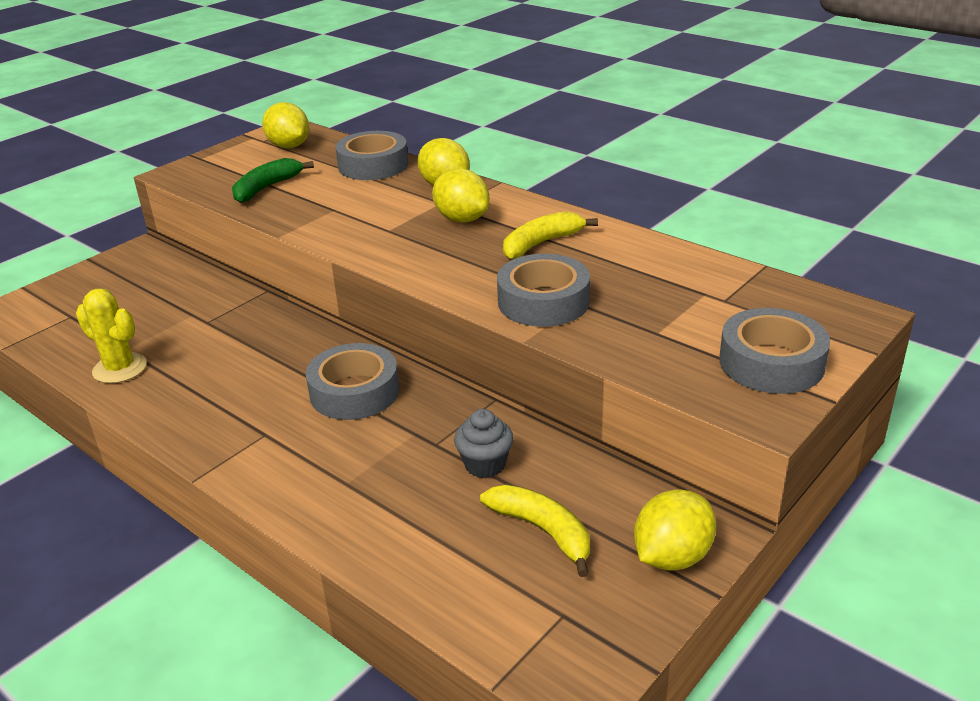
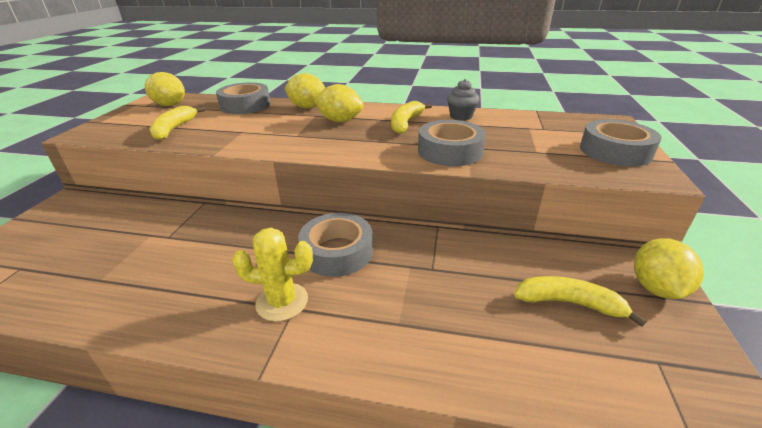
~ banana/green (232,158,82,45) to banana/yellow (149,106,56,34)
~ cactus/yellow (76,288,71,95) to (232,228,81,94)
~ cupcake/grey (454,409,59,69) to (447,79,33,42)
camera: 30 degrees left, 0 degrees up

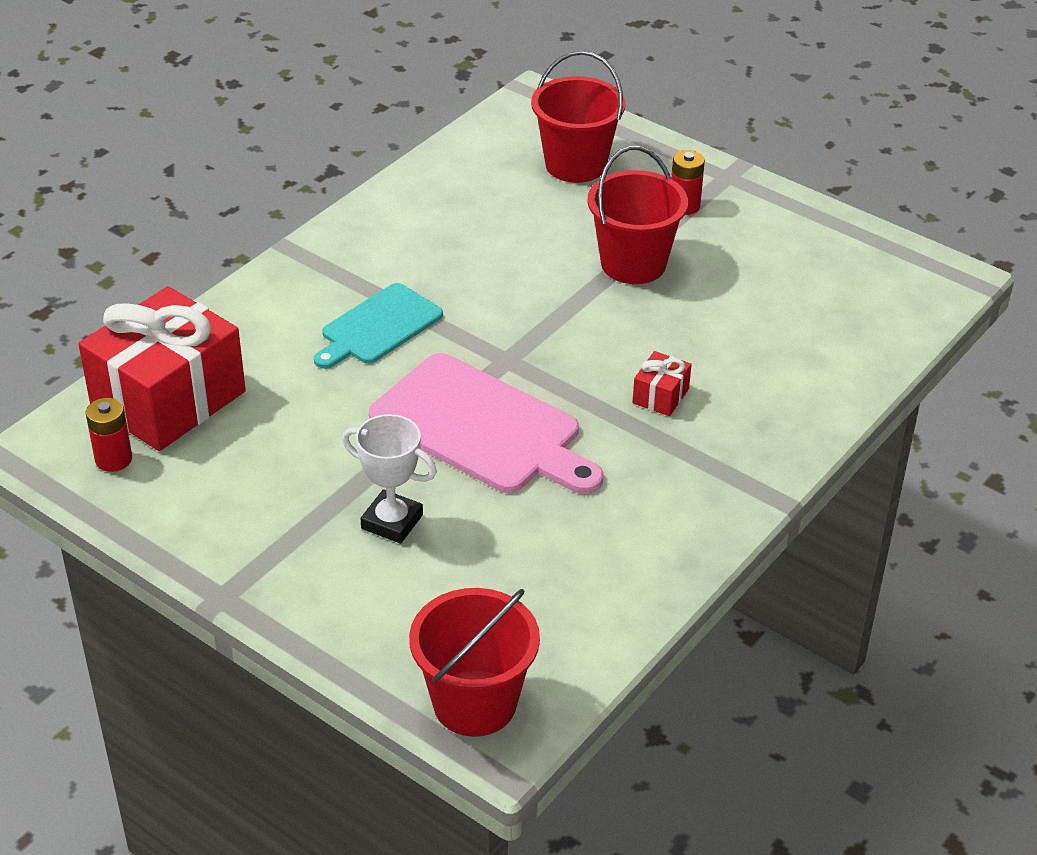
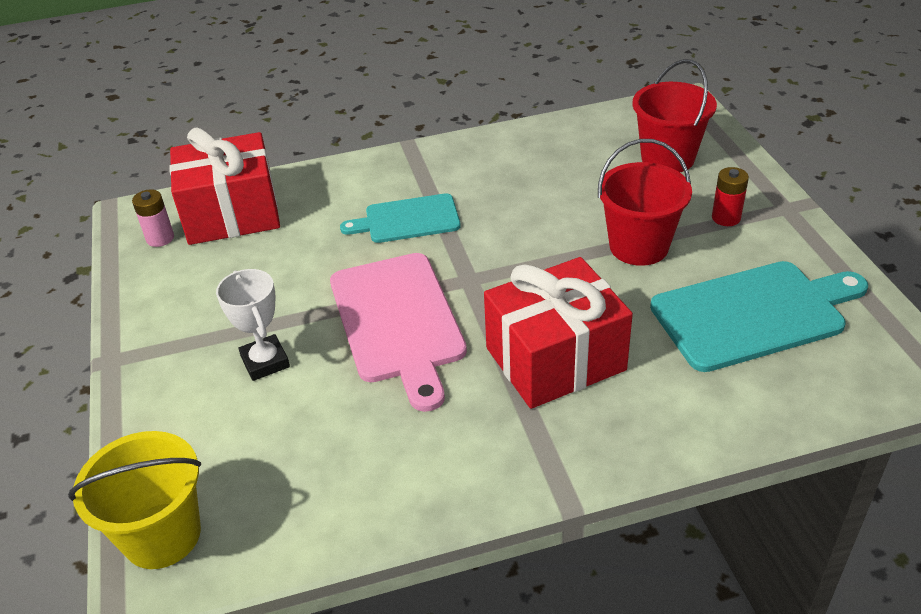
~ bucket/red (409,588,131,149) to bucket/yellow (68,431,133,138)
~ battery/red (86,398,46,74) to battery/pink (132,189,42,58)
~ gift/red (632,351,60,65) = (484,257,149,152) x2.46
+ cutting board/turquoise (650,261,218,111)
camera: 40 degrees right, 0 degrees up

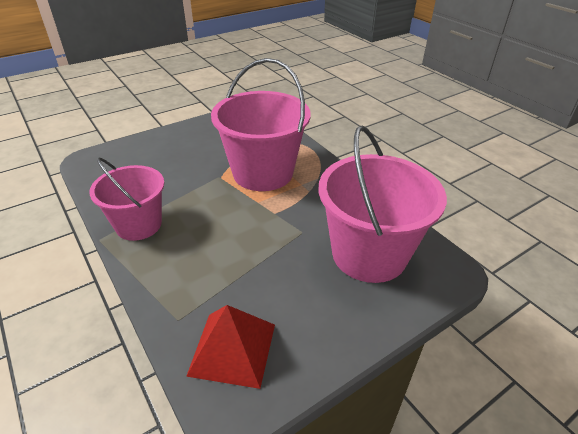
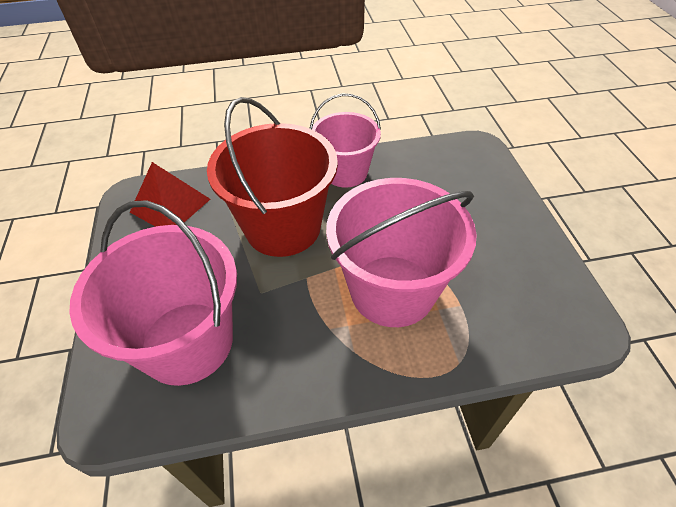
+ bucket/red (207,97,131,160)
camera: 115 degrees right, 10 degrees up

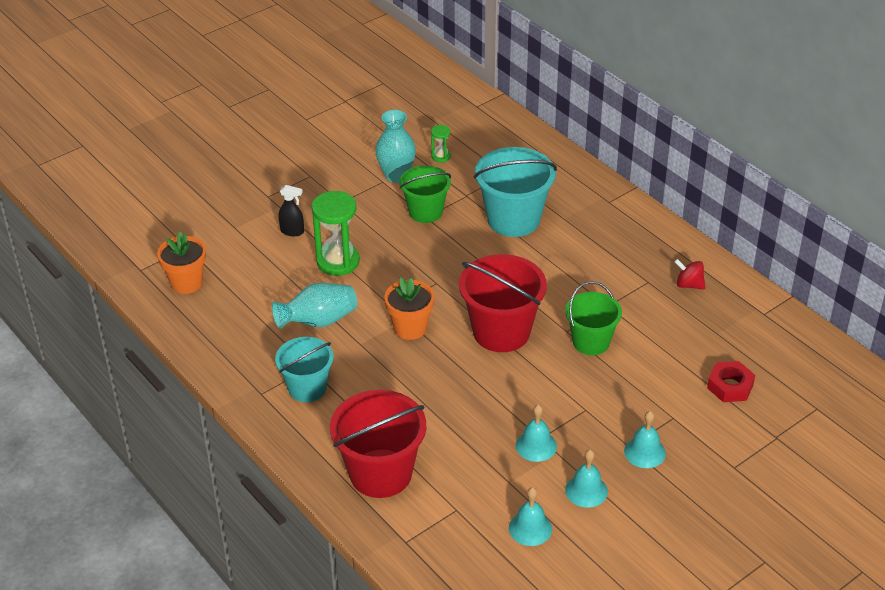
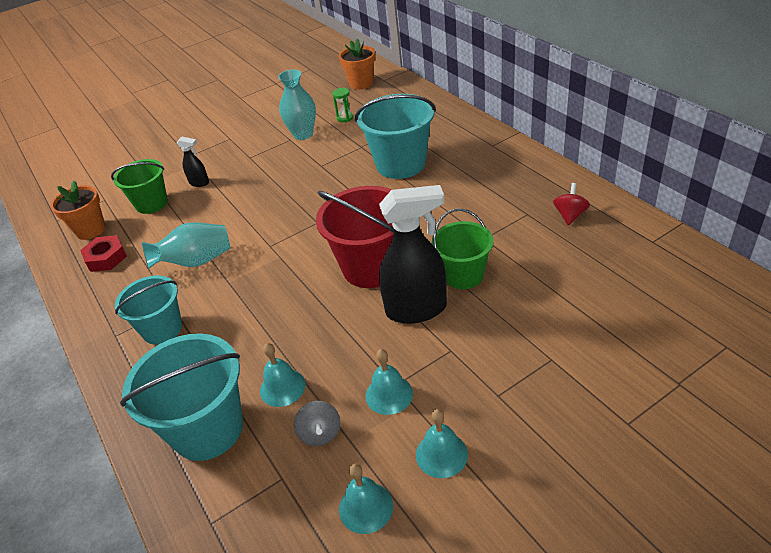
~ nut/red (707,361,48,41) to (80,235,47,37)
~ bucket/green (399,166,52,57) to (111,159,57,55)
~ bucket/red (330,390,96,108) to bucket/turquoise (120,333,123,128)
~ bell/turquoise (624,411,42,57) to (260,343,46,64)
+ spinning top/grey (294,401,46,45)
~ flower pot/orange (384,277,50,63) to (339,39,36,51)
+ spray bottle/black (379,185,68,139)
~ spinning top/red (674,259,31,31) = (553,183,37,42) 75 degrees clockwise
- hourglass/green (312,191,48,85)
camera: 10 degrees right, 0 degrees up

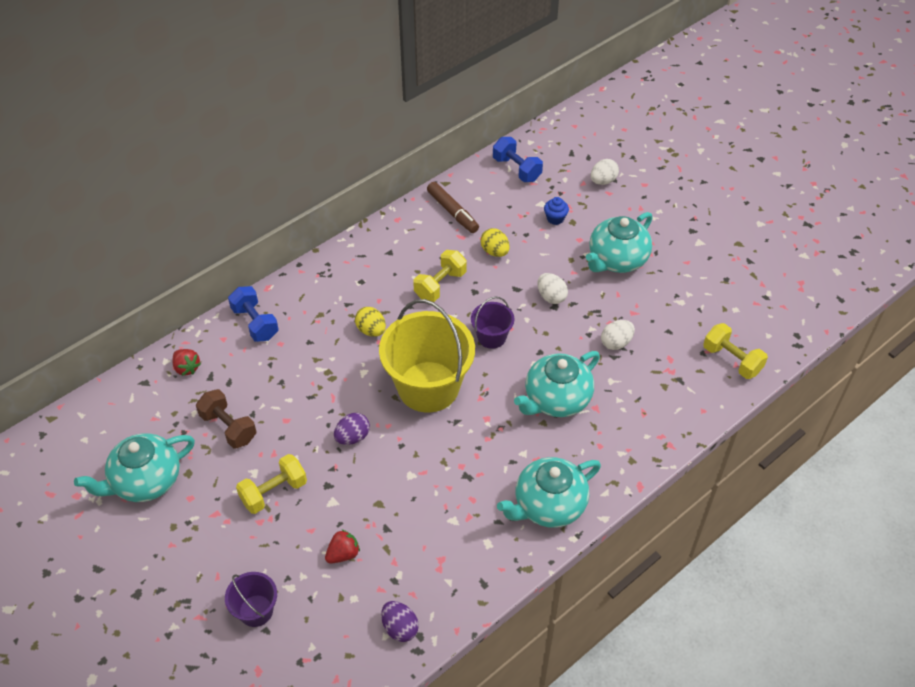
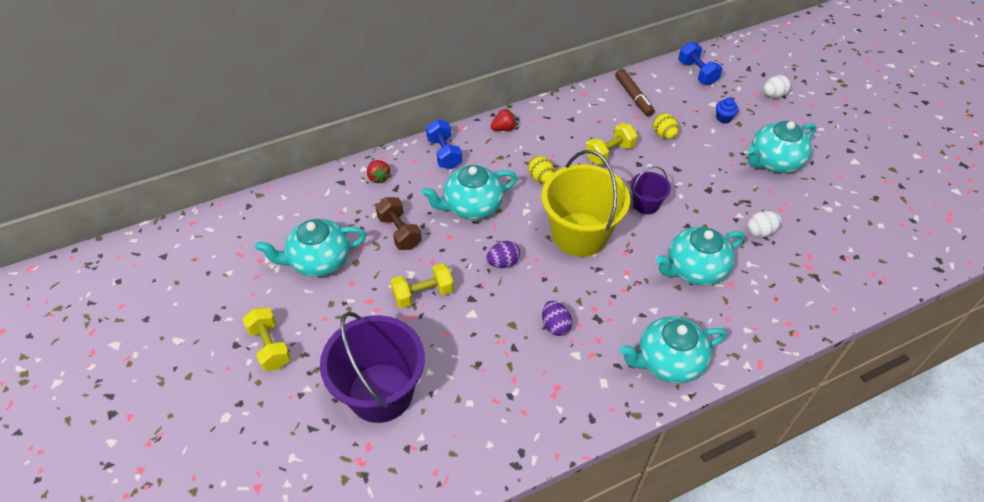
~ dumbbell/yellow (703,323,65,56) to (242,307,49,64)
~ bucket/purple (225,572,52,55) = (320,312,105,111) x2.08
+ teapot/turquoise (421,165,96,55)
~ strawberry/red (325,529,35,35) to (491,109,25,22)
~ egg/purple (381,601,38,41) to (542,301,30,35)
- egg/white (537,273,31,31)
camera: 15 degrees right, 0 degrees up

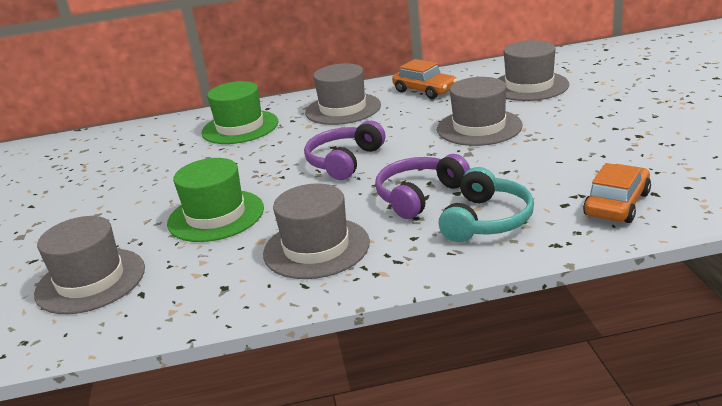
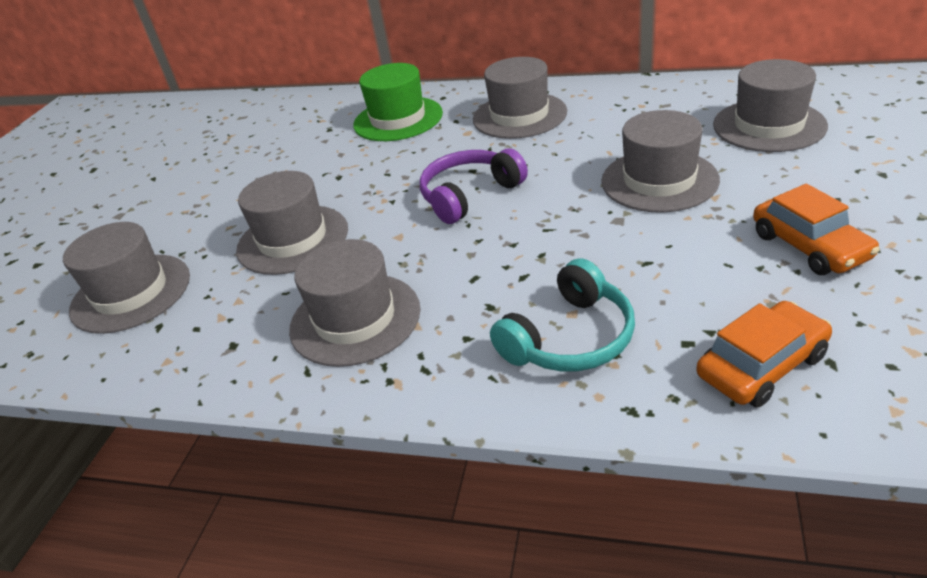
~ hat/green (167,158,97,84) to hat/grey (236,171,112,104)
~ car/orange (392,59,65,40) to (753,184,127,91)
- headphones/purple (375,154,95,65)
camera: 25 degrees right, 10 degrees up

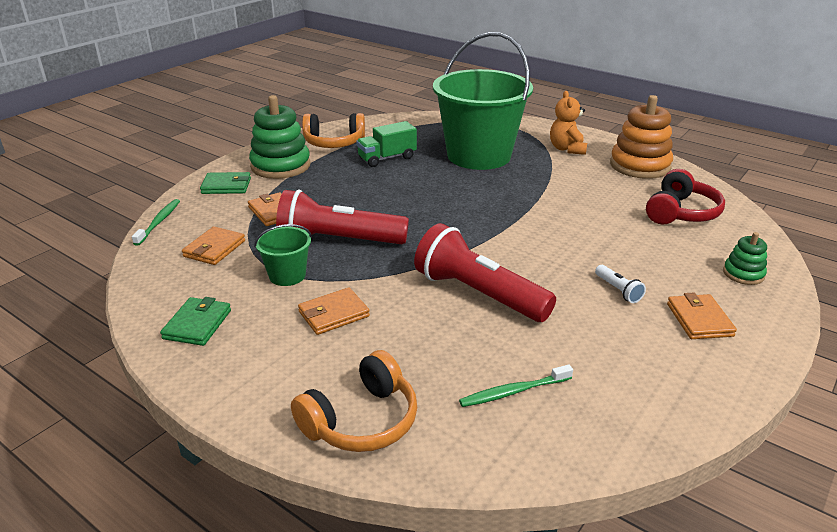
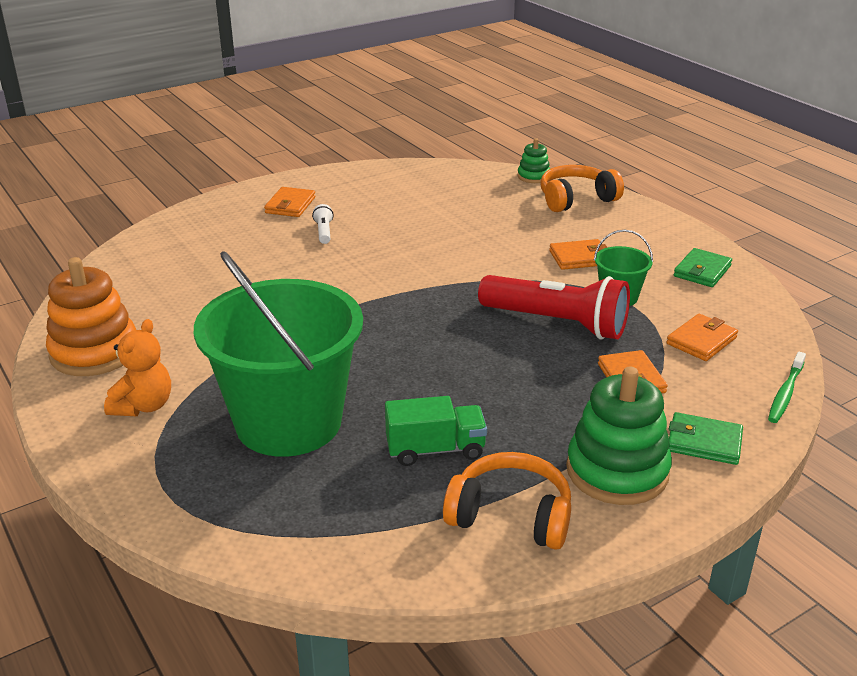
~ stacking toy/green (723,232,44,53) to (517,138,33,45)
- flashlight/red (414,223,142,99)
- toothbrush/green (459,365,114,42)
- headphones/red (646,169,79,56)
camera: 160 degrees left, 0 degrees up

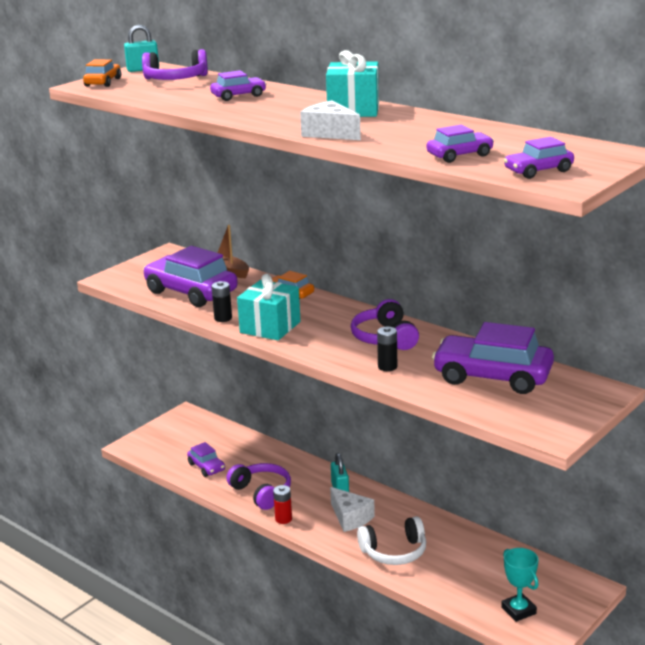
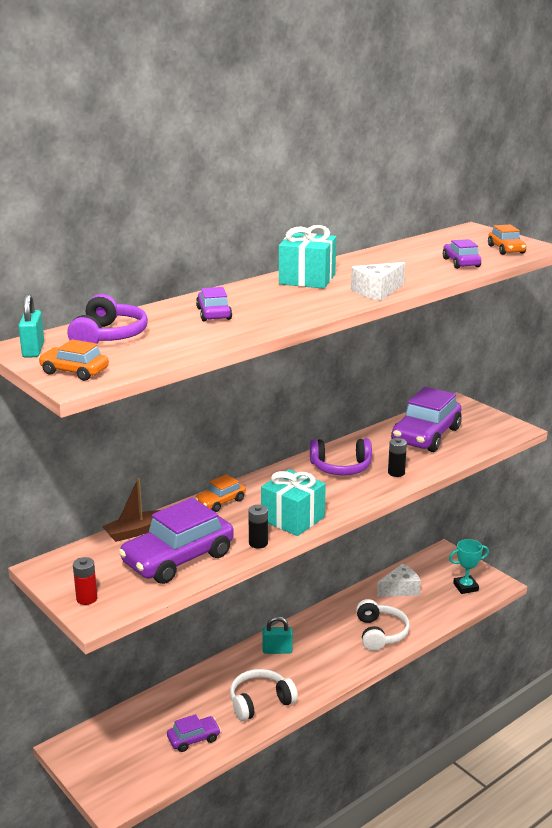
~ battery/red (273,485,19,39) to (73,557,24,48)
~ headphones/purple (226,463,65,47) to headphones/white (230,669,68,52)
~ cheese/white (330,487,45,45) to (377,563,44,34)
~ car/purple (504,137,70,42) to car/orange (488,224,38,31)
camera: 80 degrees left, 0 degrees up

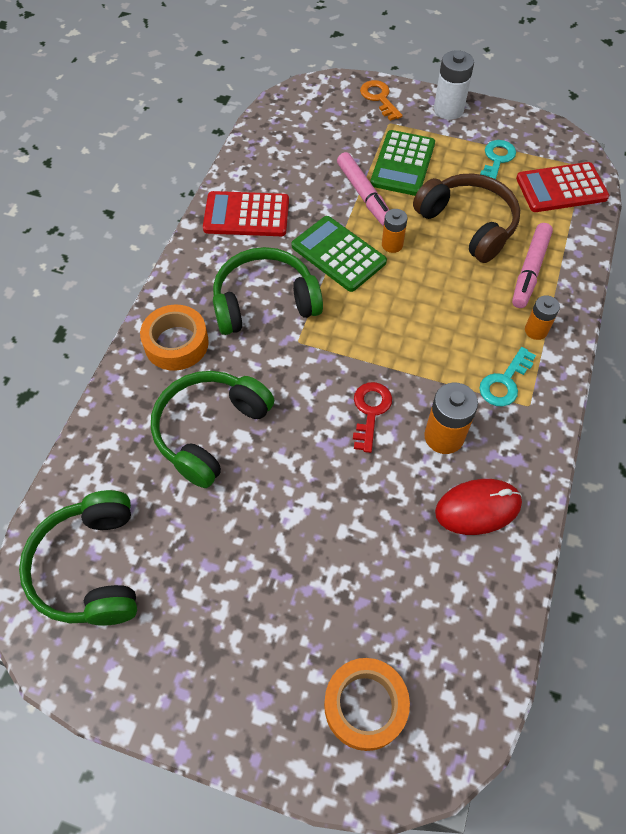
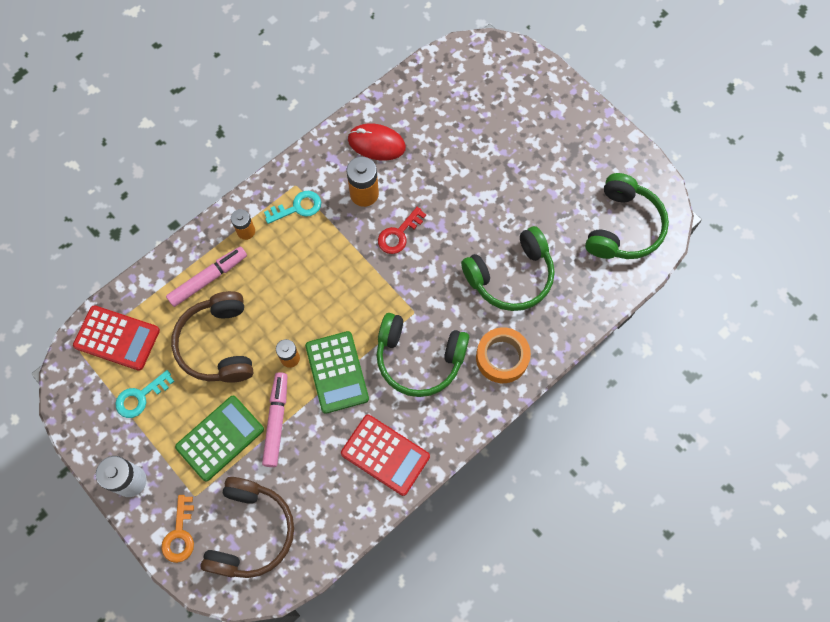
+ headphones/brown (200,477,94,101)
- tape/orange (324,658,86,93)
camera: 150 degrees left, 10 degrees up

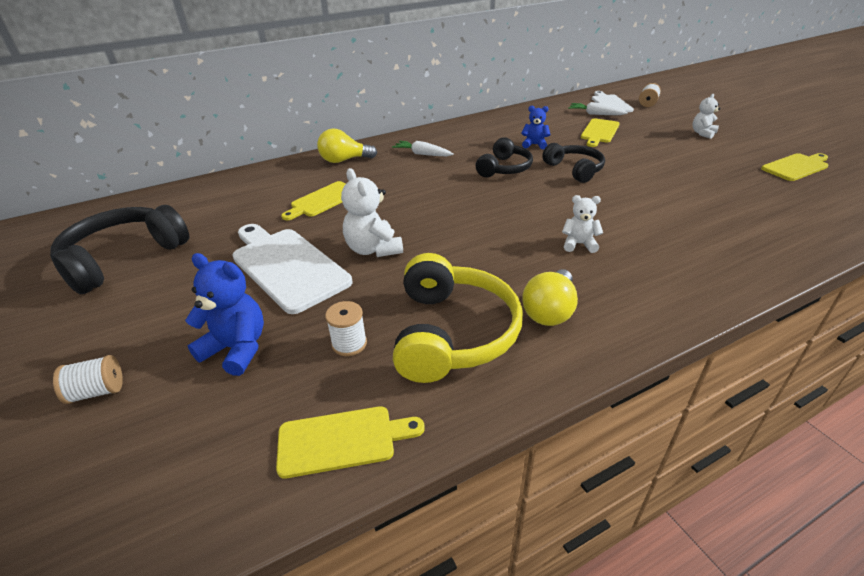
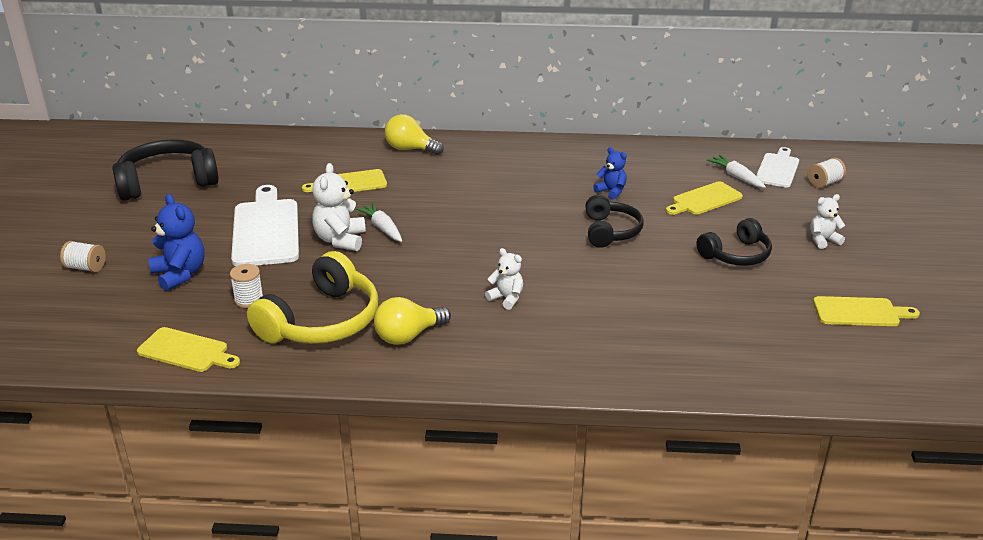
~ carrot/white (392,141,62,15) to (356,203,46,39)
~ headphones/black (476,137,57,40) to (696,218,76,48)
camera: 30 degrees right, 5 degrees down

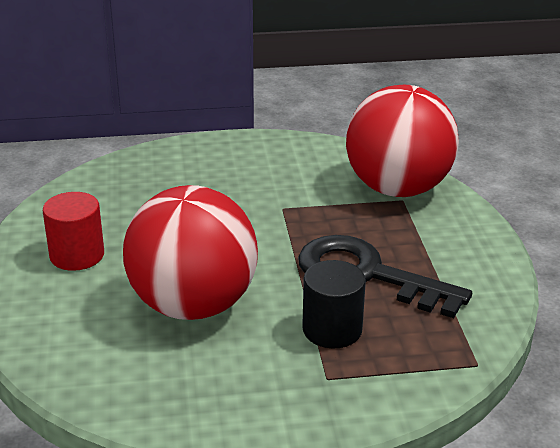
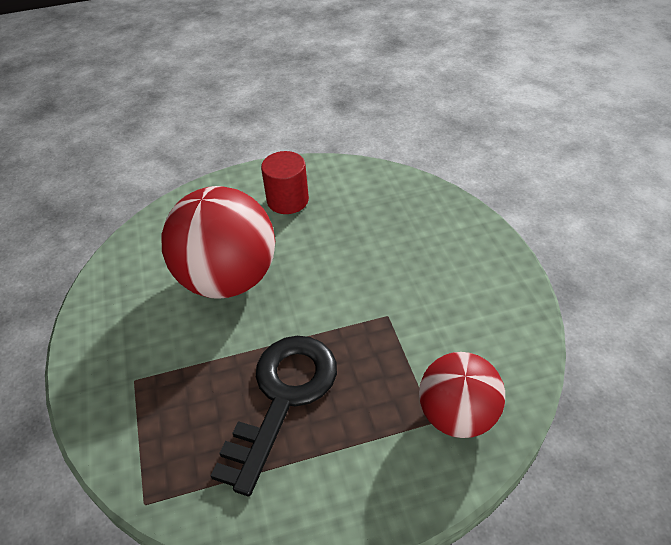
~ ball/red (346,85,113,112) = (419,352,86,86) x0.63
- cylinder/black (302,260,64,88)
camera: 85 degrees right, 15 degrees up

